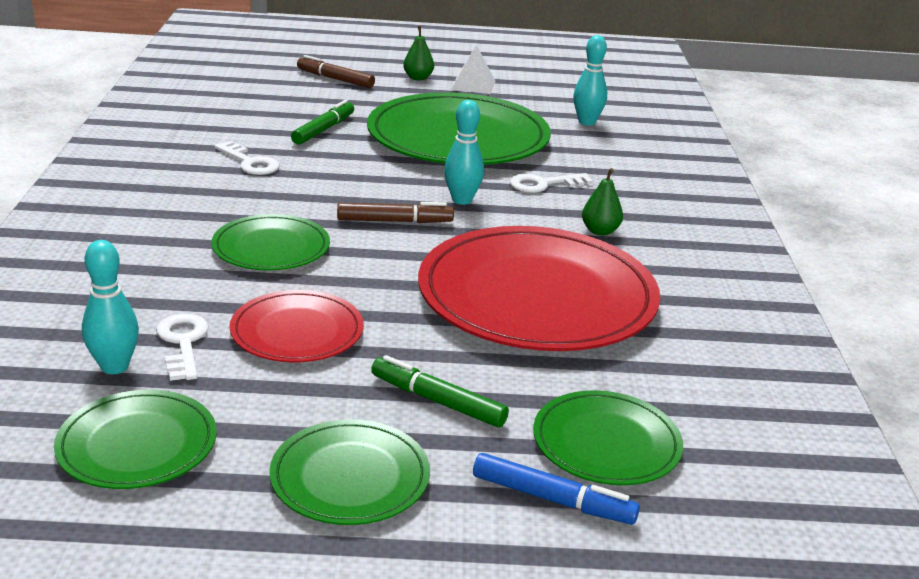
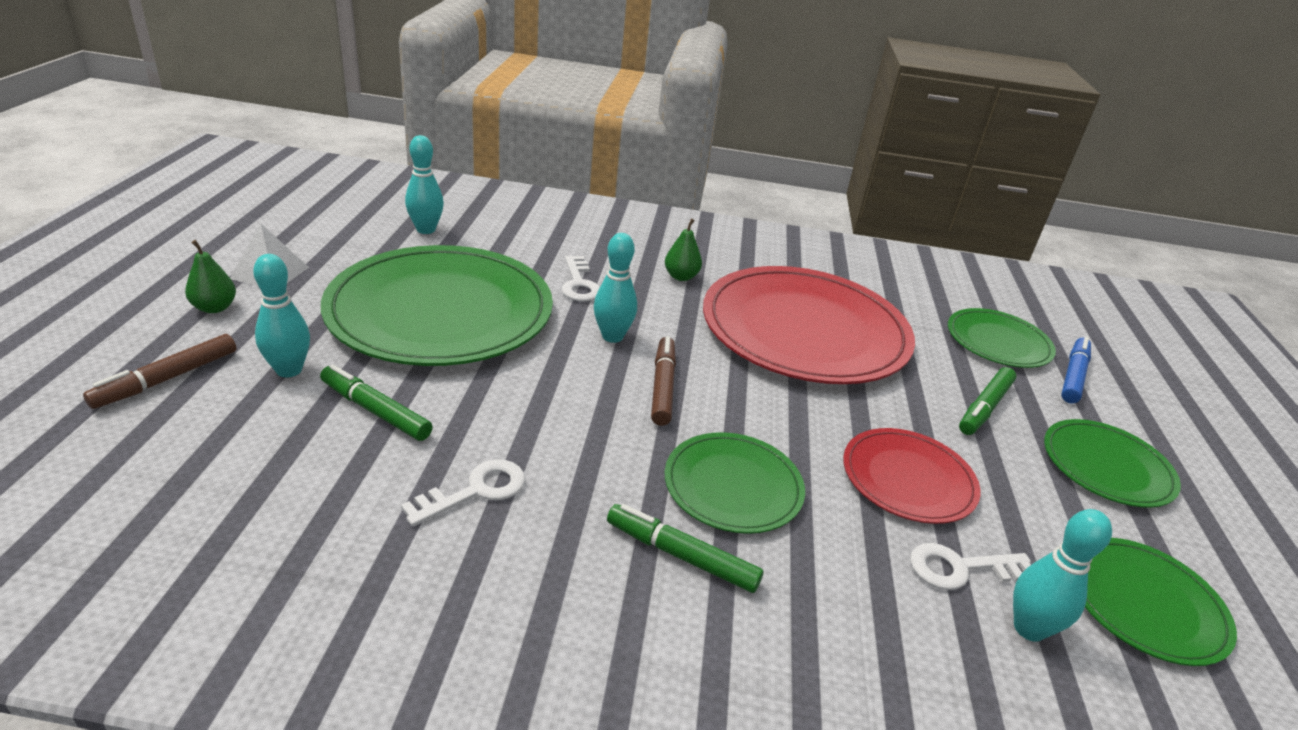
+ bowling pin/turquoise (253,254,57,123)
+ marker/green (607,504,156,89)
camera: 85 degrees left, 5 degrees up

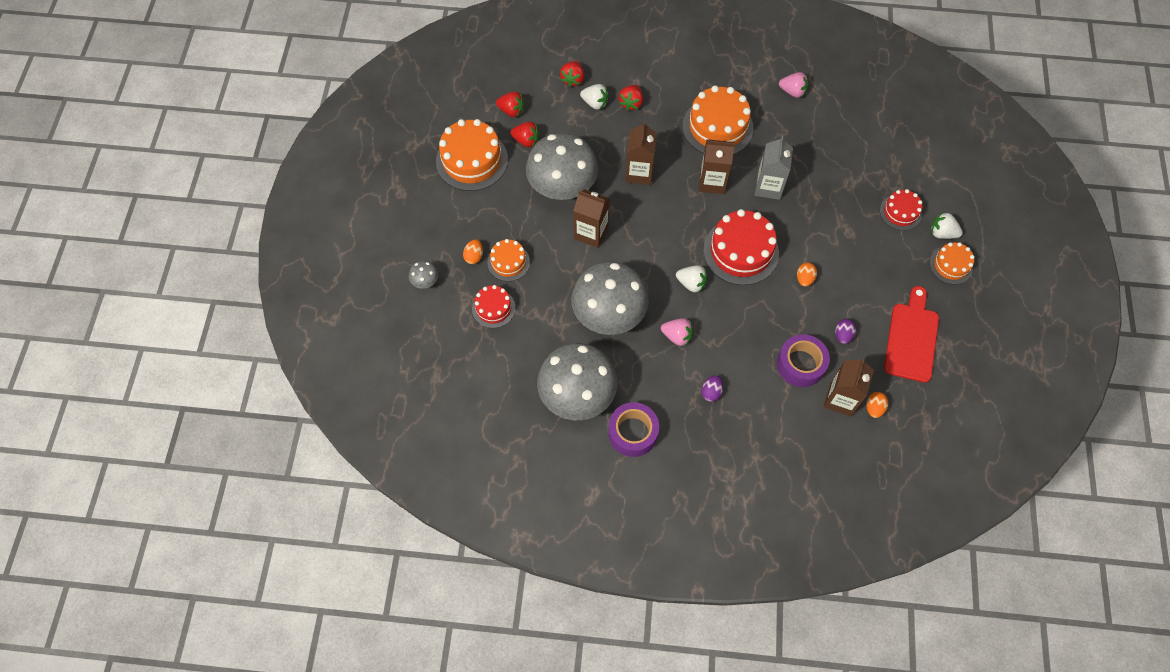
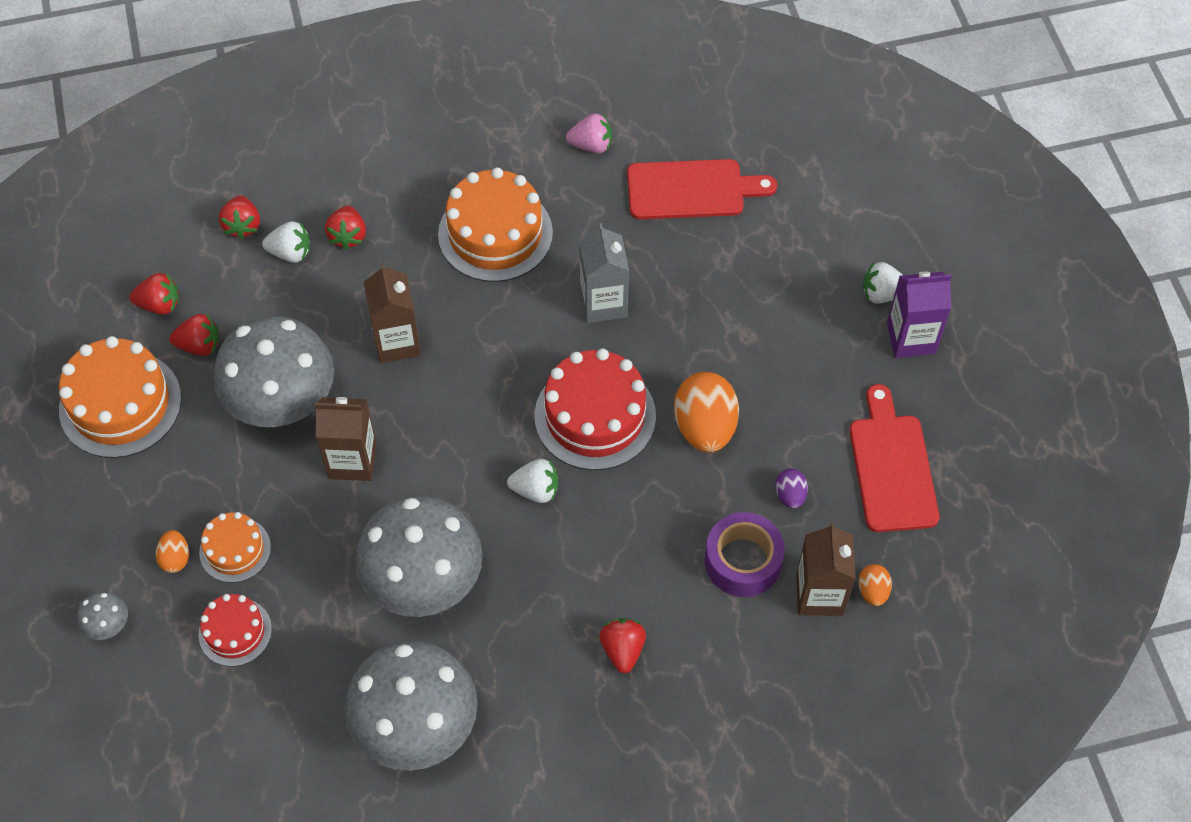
~ egg/purple (701,375,22,27) to strawberry/red (599,618,47,55)
+ cutting board/red (627,159,150,60)
~ egg/orange (797,262,20,25) = (674,372,65,80) x2.06
~ cake/orange (930,242,45,42) to carton/purple (887,272,65,86)
- tape/purple (608,402,51,55)
- strawberry/pink (661,318,32,28)
- carton/brown (699,139,36,55)
- cake/red (880,189,43,42)
camera: 20 degrees left, 5 degrees down

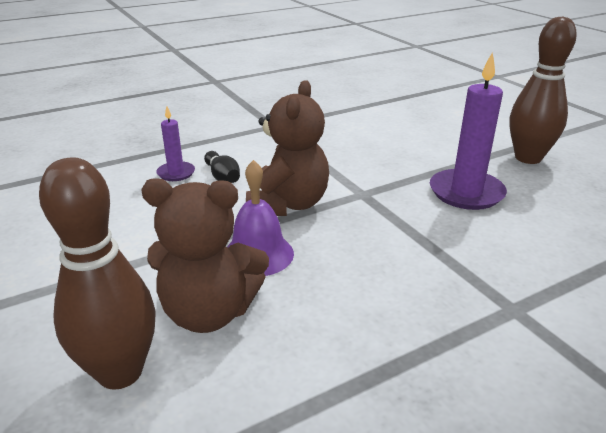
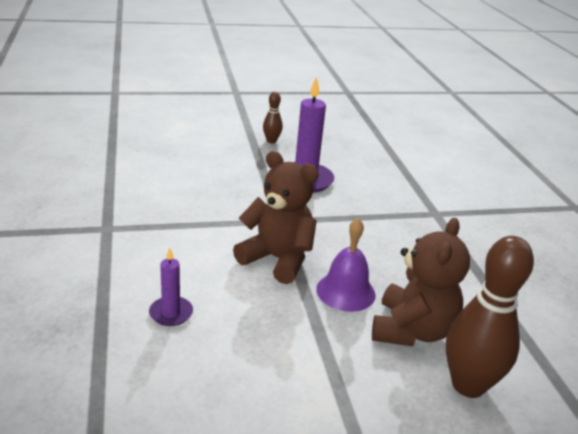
~ bowling pin/brown (509,16,68,148) = (263,92,20,51) x0.49
- bowling pin/black (204,151,36,32)
camera: 75 degrees left, 0 degrees up

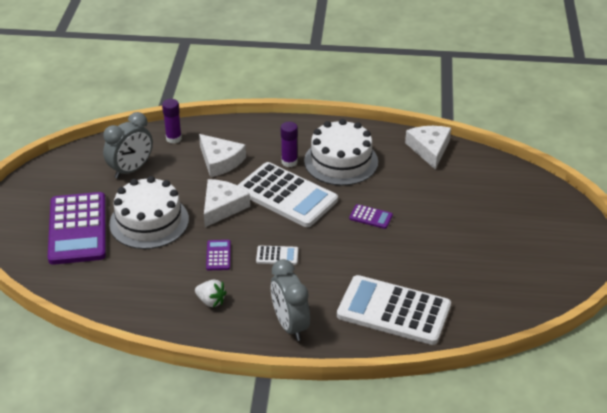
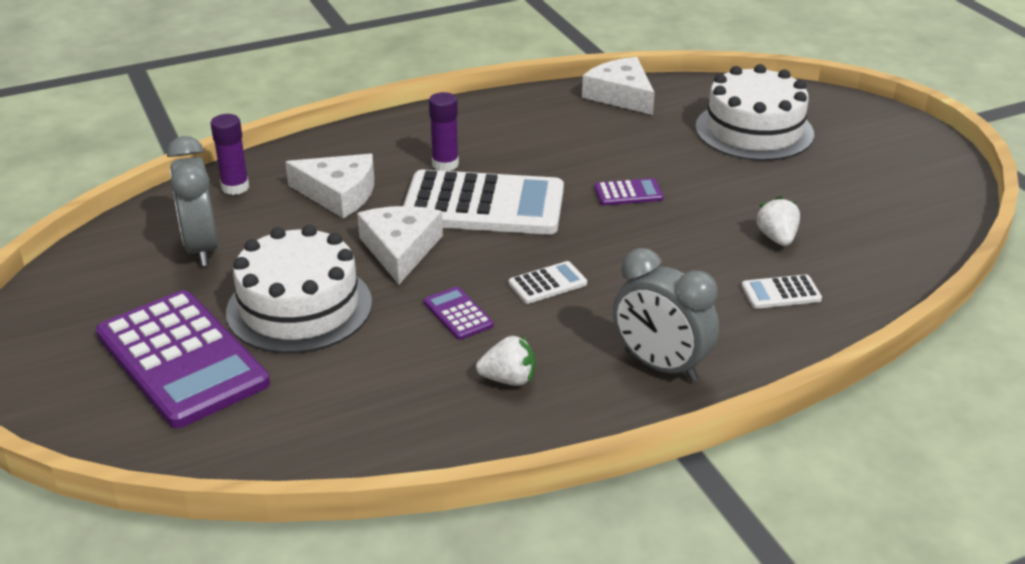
~ clock/grey (103,112,50,67) = (167,136,51,130) 150 degrees clockwise
~ cake/white (304,119,74,67) to (695,64,119,97)
~ calculator/white (337,275,114,70) = (742,274,80,35) x0.42
+ strawberry/white (756,196,44,50)
camera: 30 degrees left, 5 degrees down

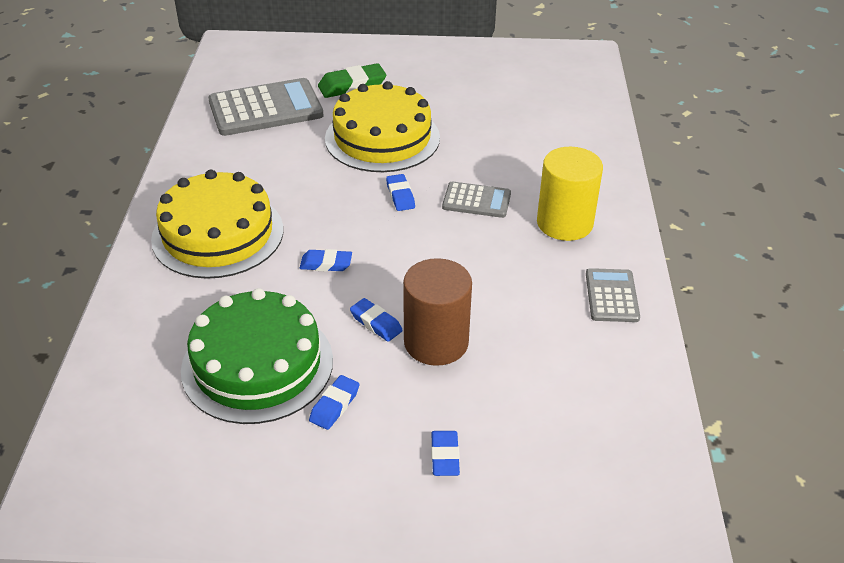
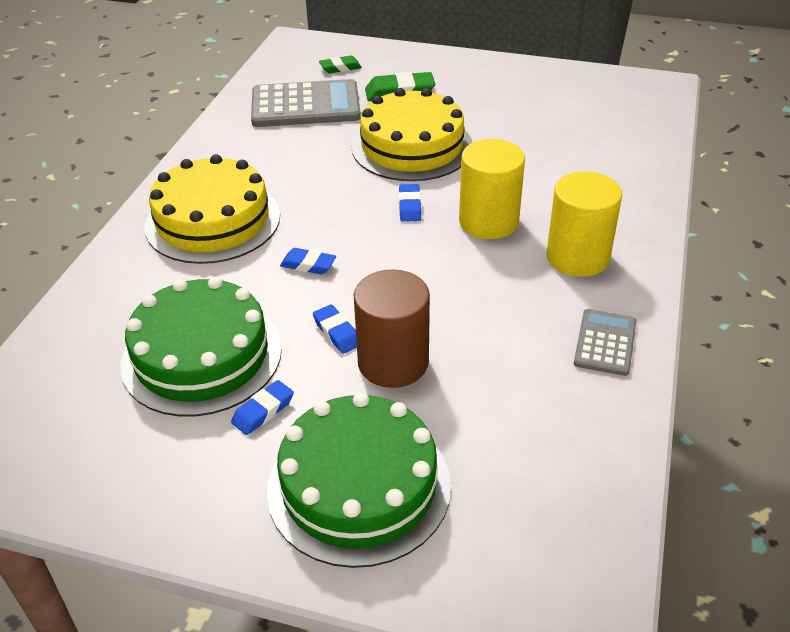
~ eraser/blue (431,431,29,45) to cake/green (267,392,184,176)
+ eraser/green (319,55,43,19)
~ calculator/grey (442,181,69,37) to cylinder/yellow (459,139,66,100)
camera: 15 degrees right, 0 degrees up

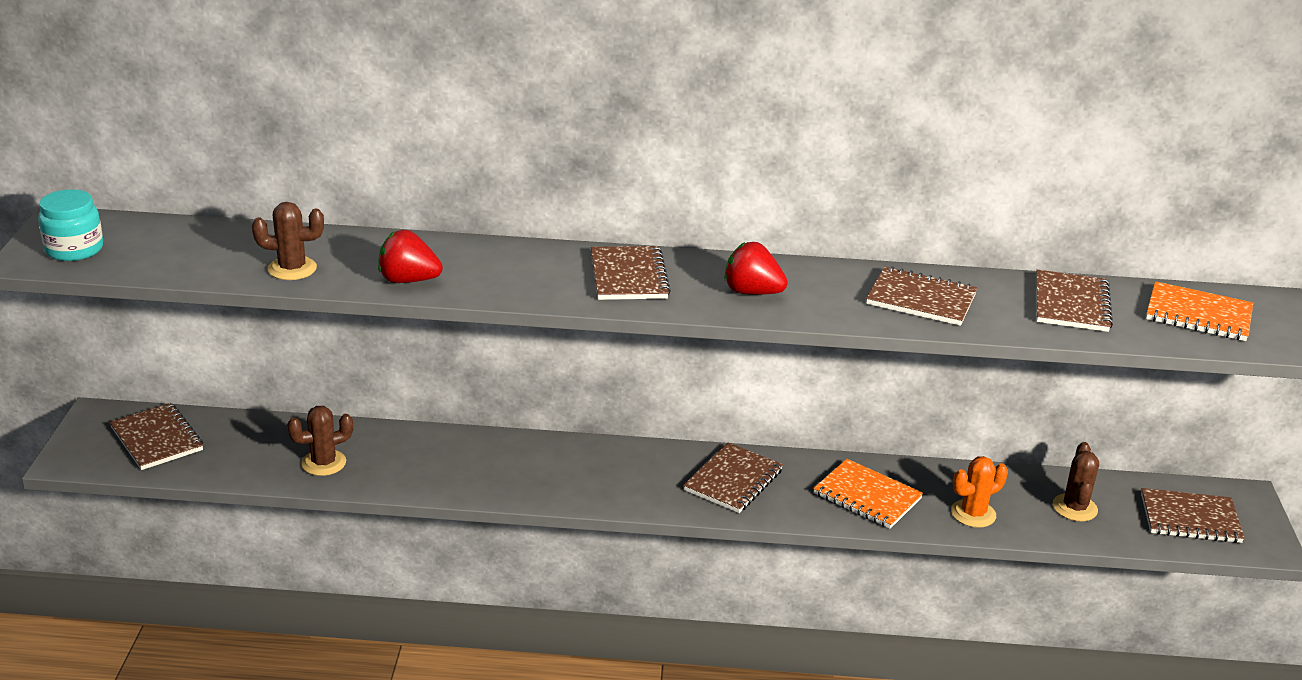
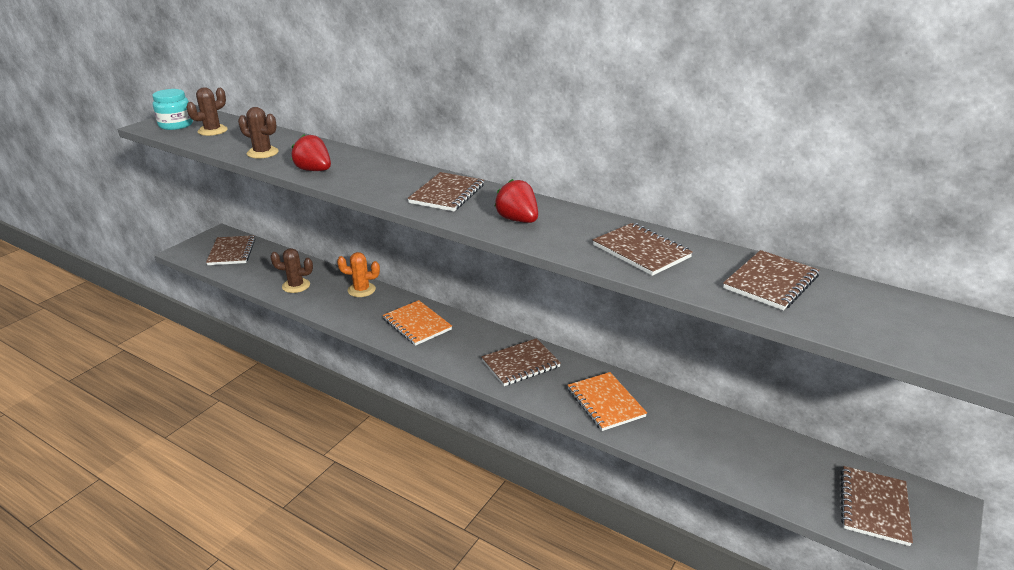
~ cactus/brown (1053,442,46,79) to (186,87,42,49)
~ cactus/orange (951,456,57,72) to (337,252,43,45)
~ notebook/orange (1146,281,107,60) to (383,300,69,46)
~ notebook/brown (1141,488,104,55) = (841,466,72,80) 75 degrees clockwise
camera: 30 degrees right, 0 degrees up

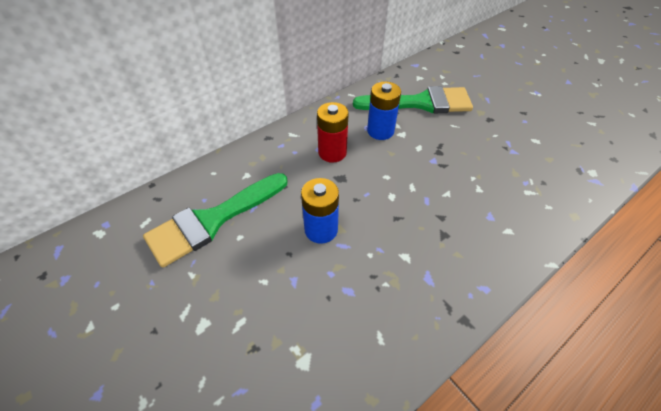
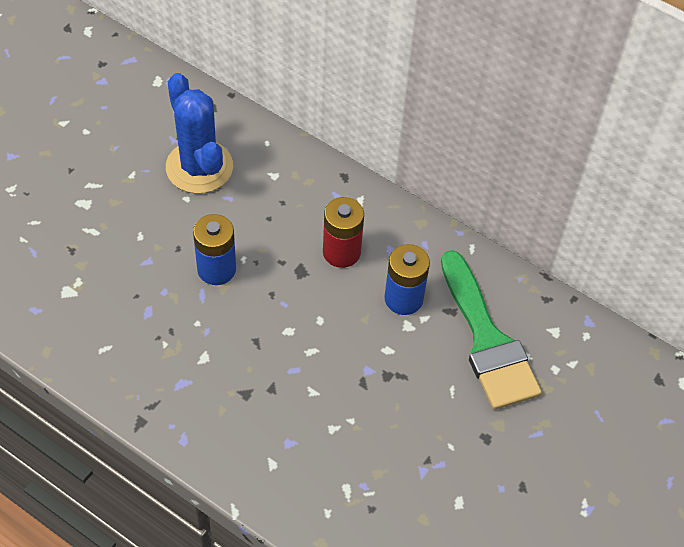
~ brush/green (143,173,144,95) to cactus/blue (166,73,67,121)
camera: 70 degrees right, 5 degrees up

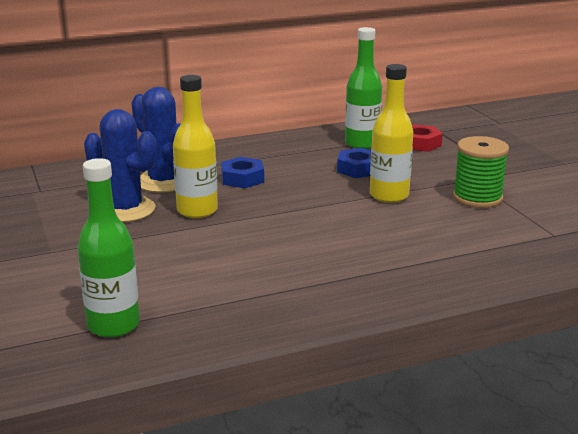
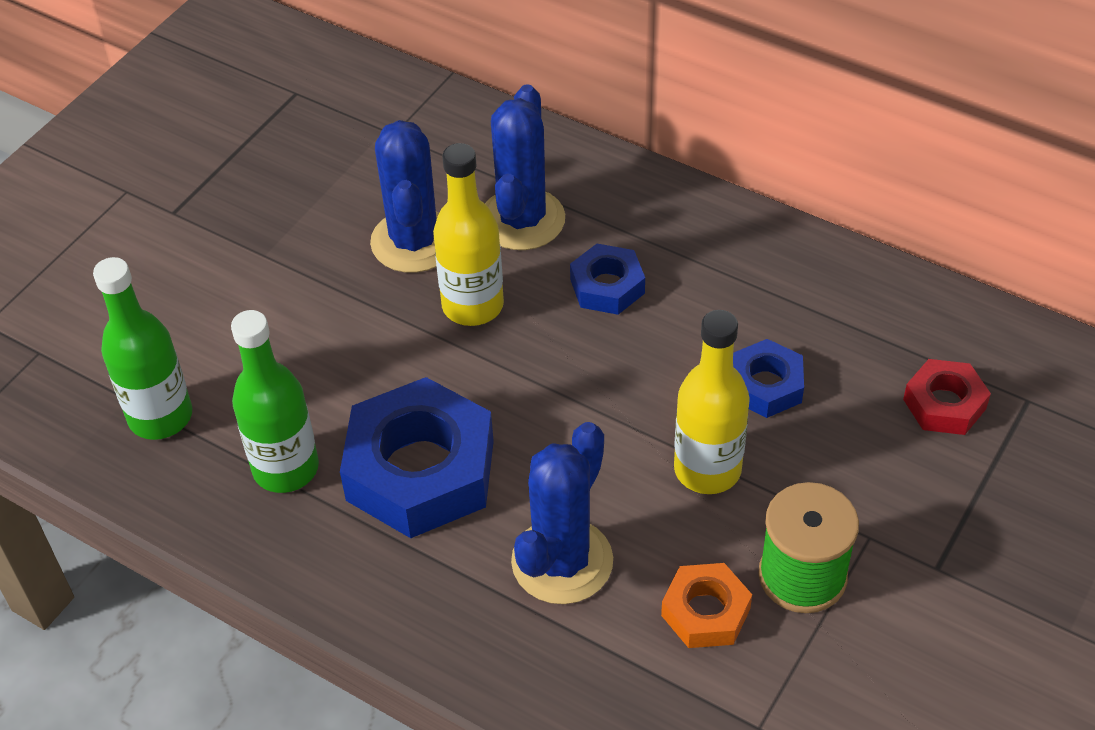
~ bottle/green (345,27,37,122) to (231,310,88,183)
+ nut/blue (340,377,154,161)
+ cactus/blue (511,422,102,182)
+ nut/orange (661,563,91,85)
camera: 55 degrees right, 25 degrees up

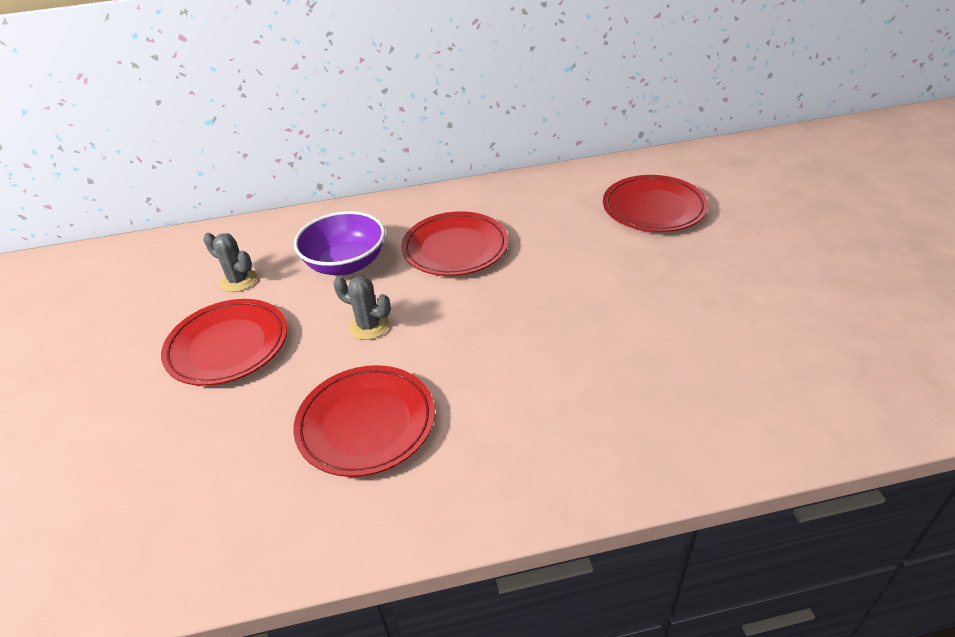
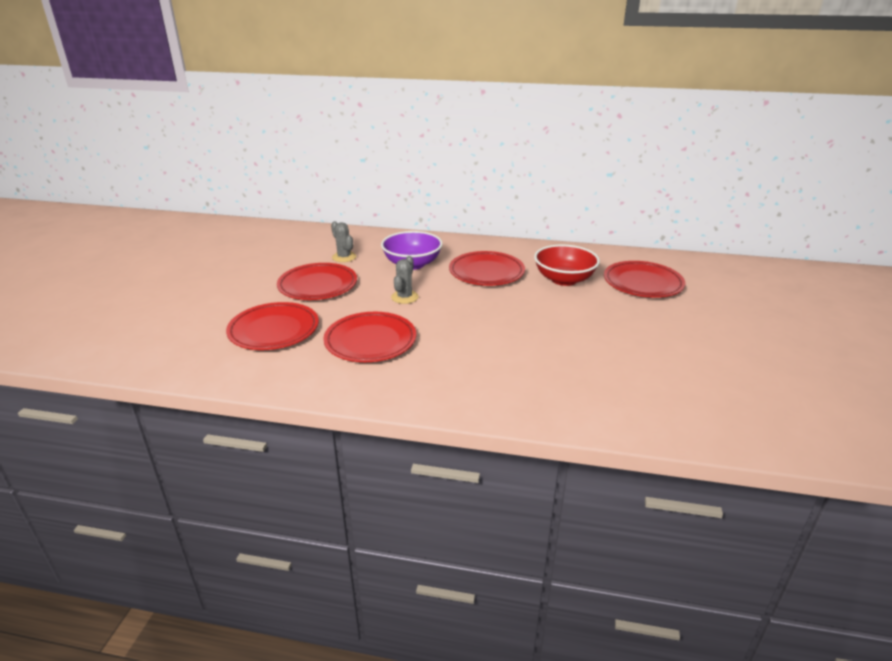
+ plate/red (226,302,93,48)
~ cactus/grey (333,276,58,64) = (391,256,28,48) 60 degrees clockwise
+ bowl/red (534,244,66,42)
camera: 20 degrees right, 10 degrees down

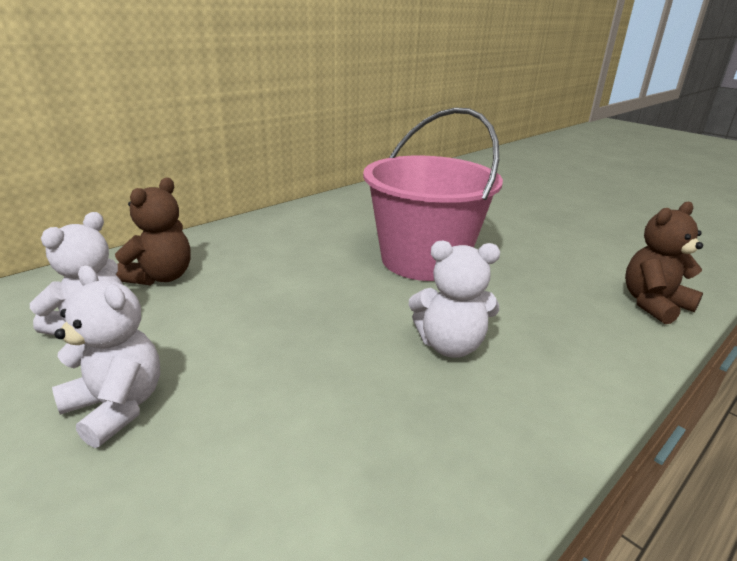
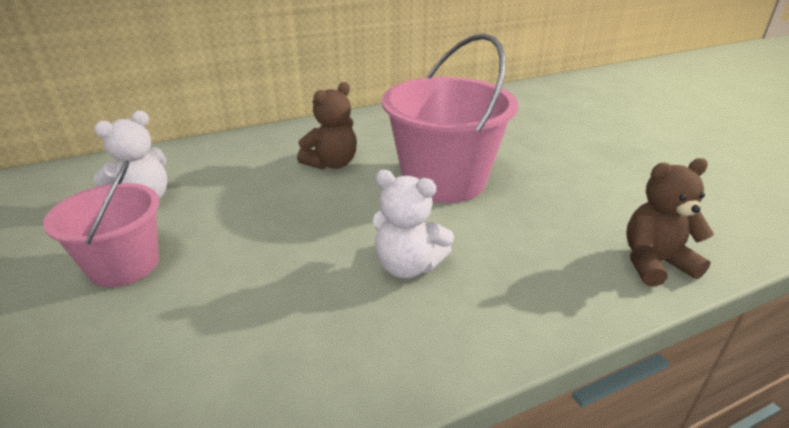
~ teddy bear/white (52,265,108,183) to bucket/pink (43,160,116,127)
~ teddy bear/brown (115,178,76,107) to (297,82,60,88)
camera: 20 degrees right, 5 degrees up

